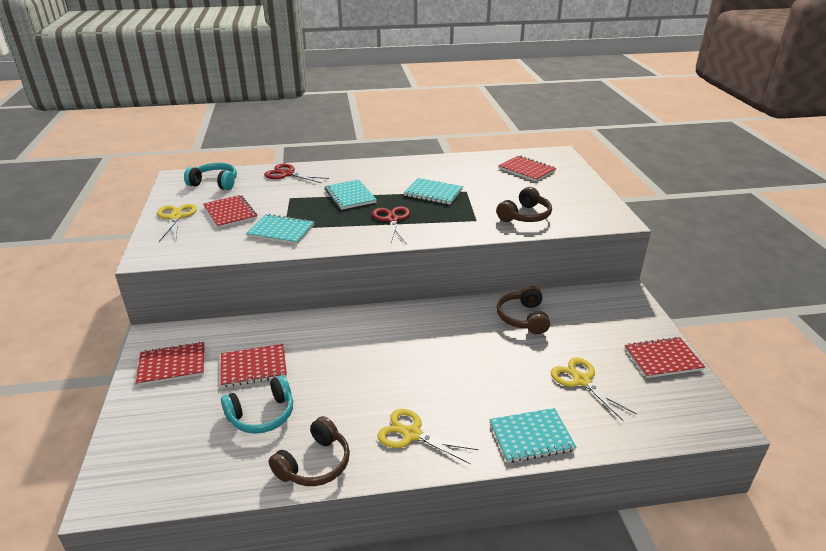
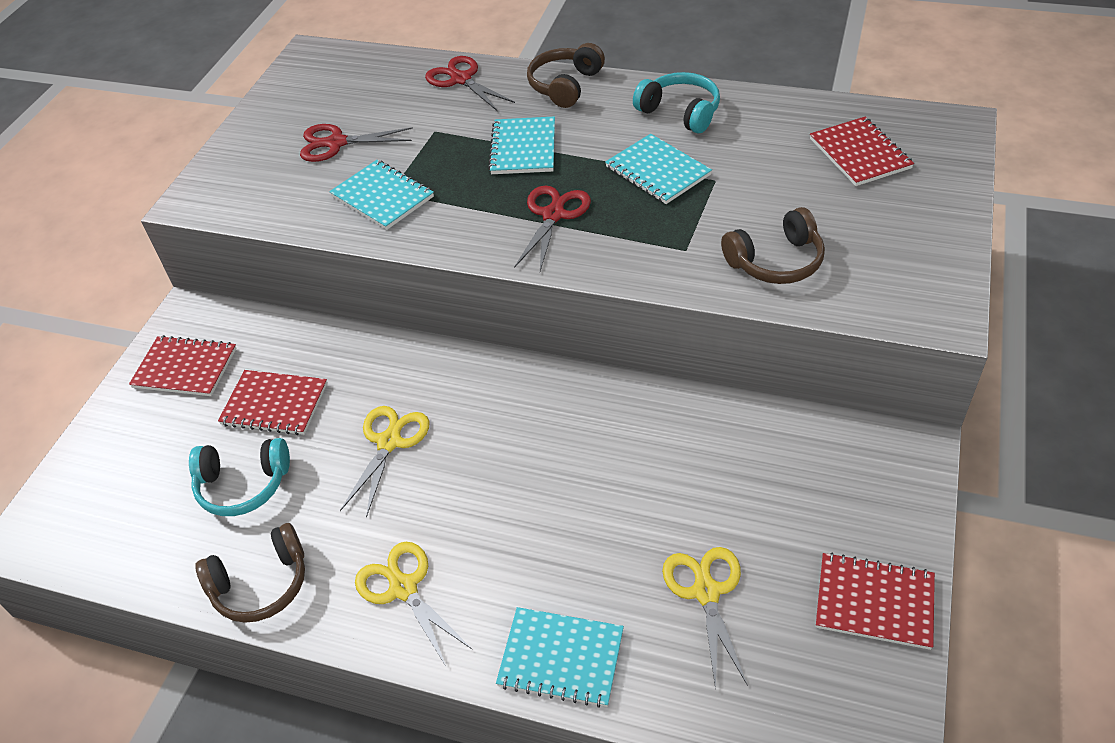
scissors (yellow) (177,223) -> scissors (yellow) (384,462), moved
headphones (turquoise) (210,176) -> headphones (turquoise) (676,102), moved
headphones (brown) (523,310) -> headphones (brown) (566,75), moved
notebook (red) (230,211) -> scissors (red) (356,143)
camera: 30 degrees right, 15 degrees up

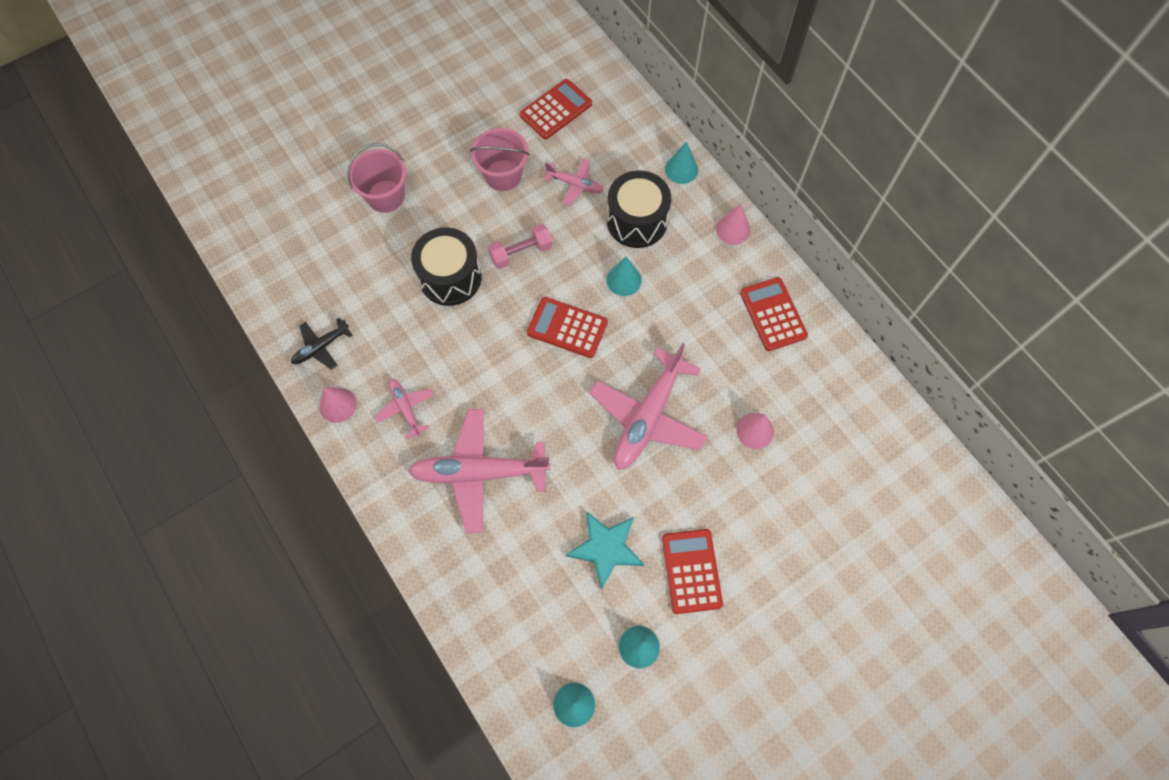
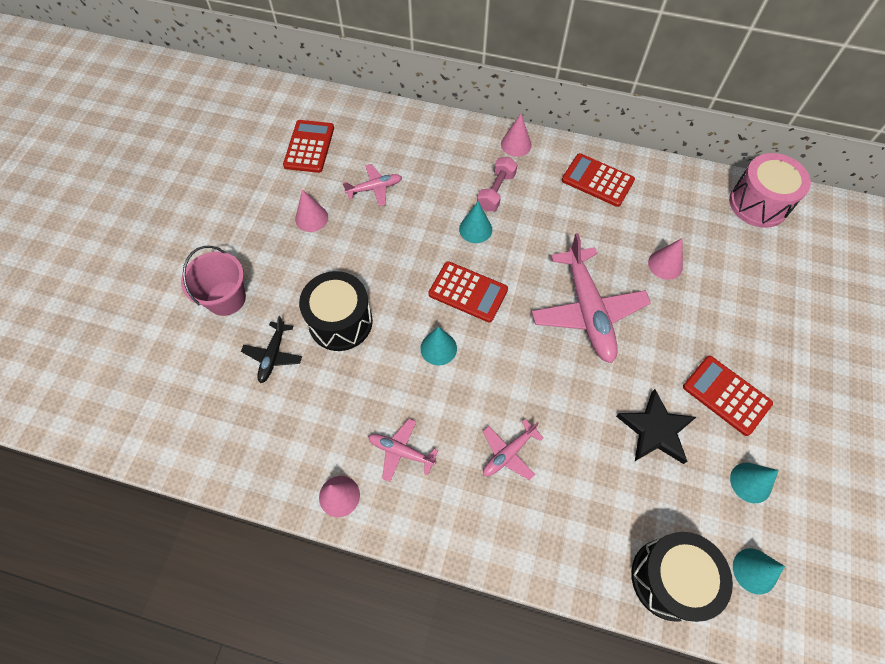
none -> drum (pink) (770,190)
plane (black) (321,344) -> plane (black) (271,349), moved
dumbbell (pink) (520,246) -> dumbbell (pink) (497,184), moved
drum (black) (639,209) -> drum (black) (682,577), moved
cone (turquoise) (681,162) -> cone (turquoise) (438,345), moved
bucket (pink) (500,159) -> cone (pink) (311,210)
star (turquoise) (605,550) -> star (black) (656,426)
calculator (red) (567,327) -> calculator (red) (468,291), 135 degrees counterclockwise
plane (pink) (479,471) -> plane (pink) (513,449), x0.50
camera: 40 degrees left, 5 degrees down

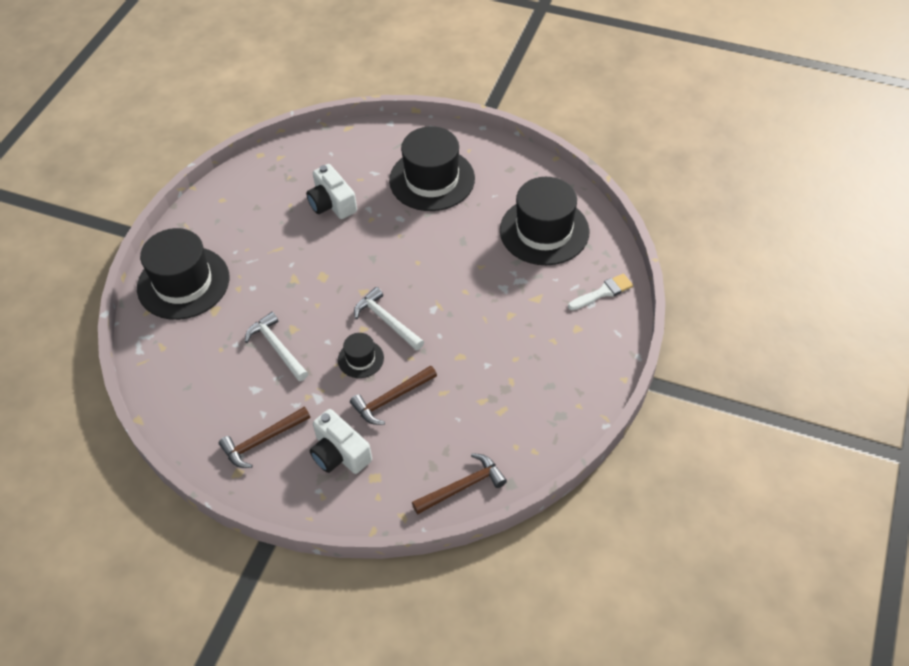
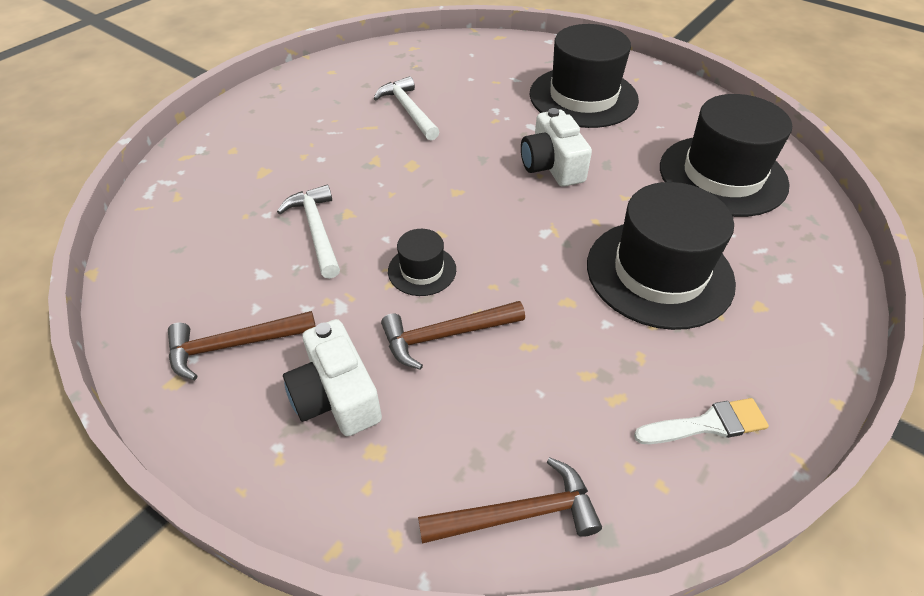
hat (black) (183,274) -> hat (black) (661,256), moved
camera (white) (331,191) -> camera (white) (556,147), moved
hammer (white) (389,319) -> hammer (white) (406,108), moved
brush (white) (600,291) -> brush (white) (701,421), moved
camera: 15 degrees right, 5 degrees down

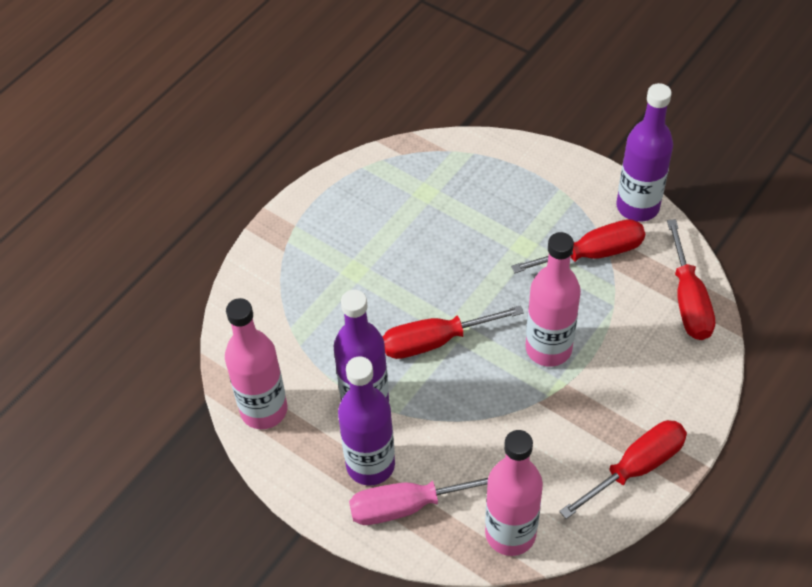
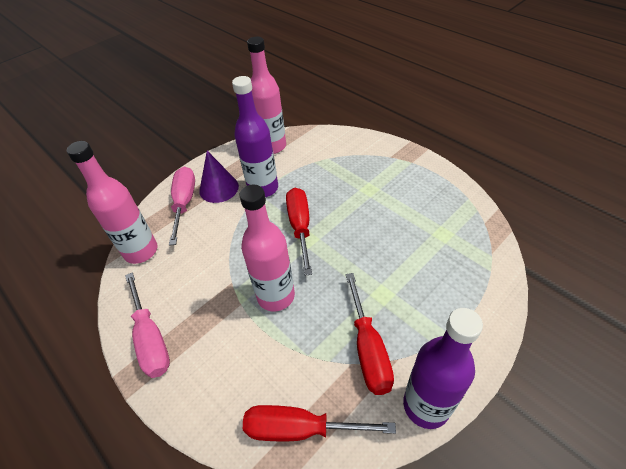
bottle (purple) (366,421) -> cone (purple) (219,177)
screwdriver (red) (623,469) -> screwdriver (pink) (147,325)
camera: 100 degrees right, 5 degrees down

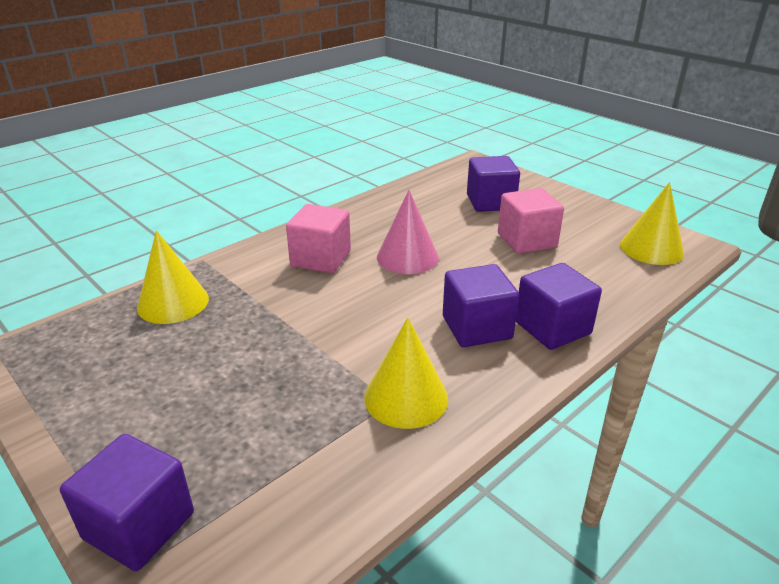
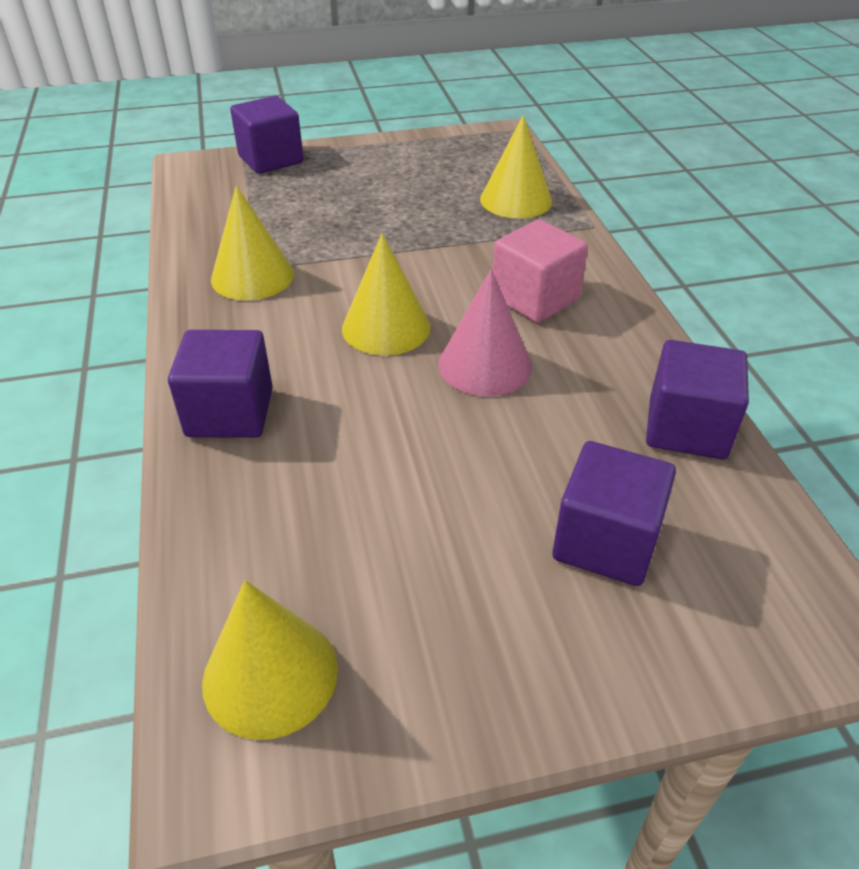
cube (pink) (531,221) -> none
none -> cone (yellow) (386,295)
cube (purple) (481,305) -> cube (purple) (697,399), moved
camera: 120 degrees right, 10 degrees up

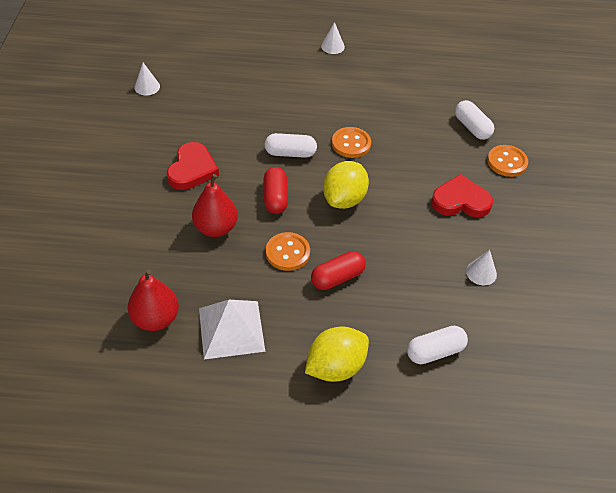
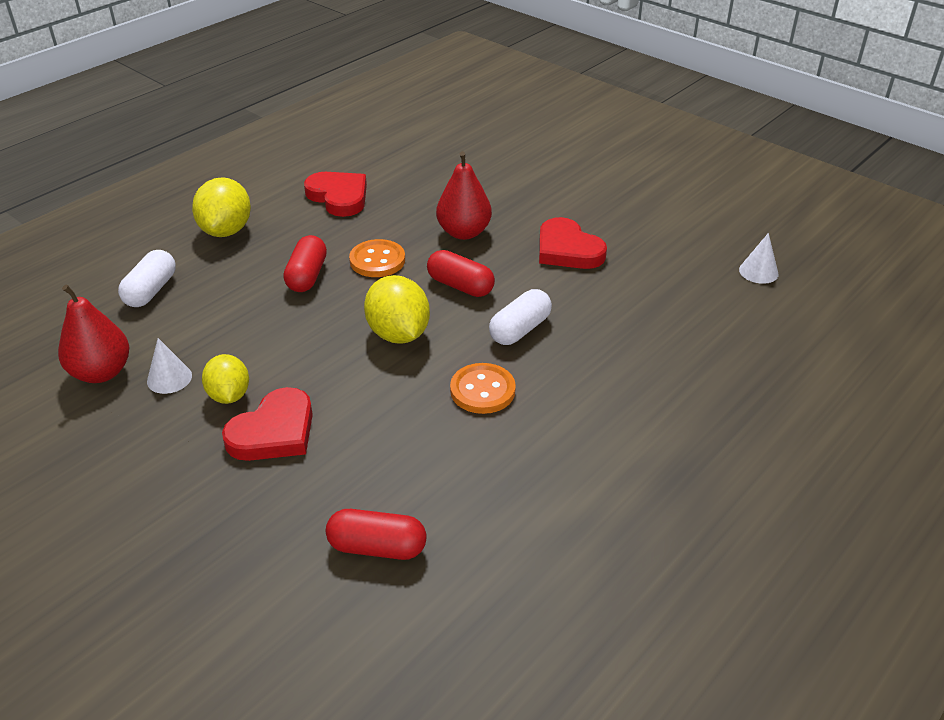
cone (white) (333,38) -> none
button (orange) (507,161) -> none
none -> lemon (yellow) (225,379)
pear (red) (153,300) -> pear (red) (93,334), moved
pyramid (white) (232,329) -> heart (red) (335,194)
capsule (white) (474,120) -> capsule (red) (376,534)
camera: 130 degrees right, 10 degrees down

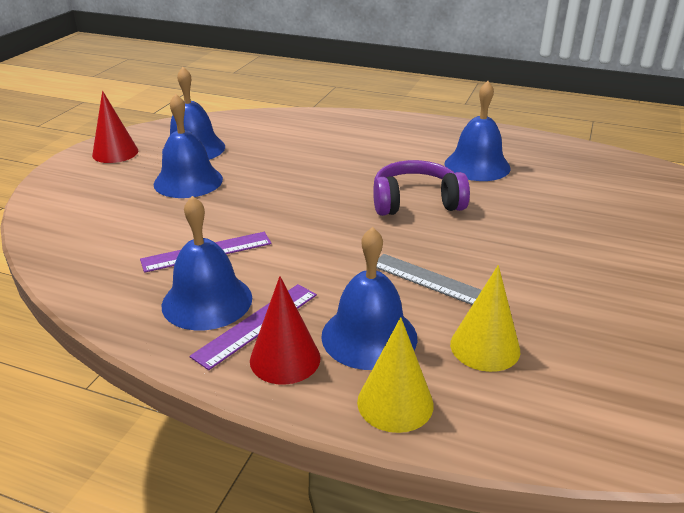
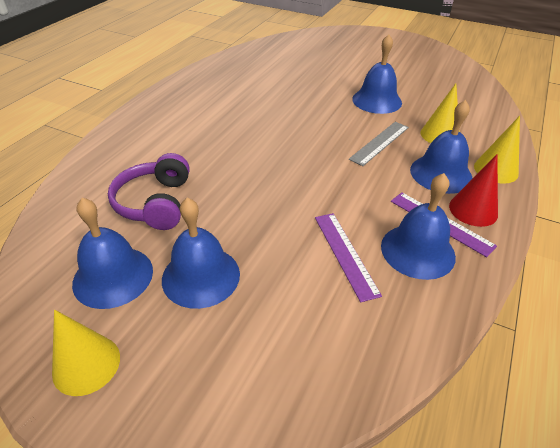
headphones (purple) (421,188) -> headphones (purple) (149,191), moved
bell (blue) (477,131) -> bell (blue) (377,74), moved
cone (red) (115,127) -> cone (yellow) (86,353)
camera: 85 degrees left, 10 degrees up

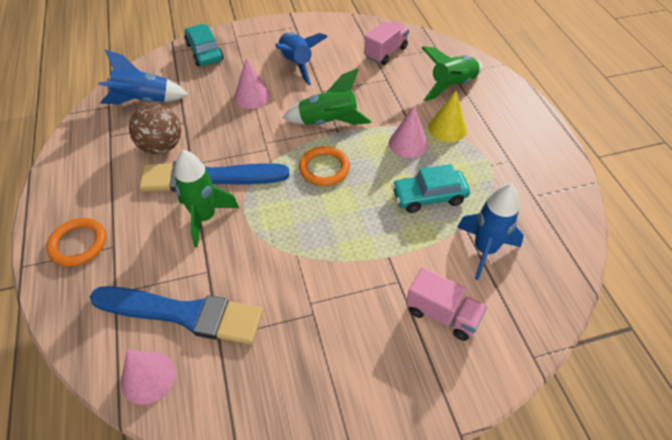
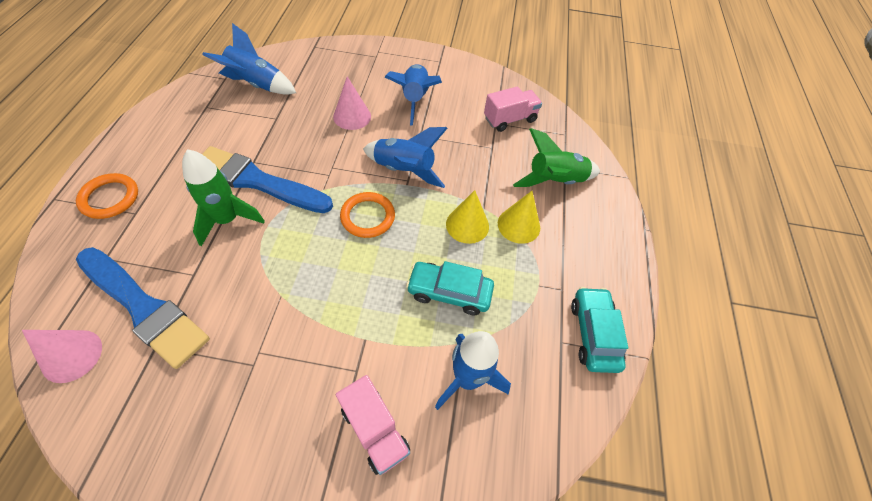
ball (brown) (155,129) -> none
car (turquoise) (203,45) -> car (turquoise) (599,330), moved
rocket (green) (327,96) -> rocket (blue) (405,157)
cone (pink) (408,132) -> cone (yellow) (467,217)
camera: 20 degrees right, 5 degrees up

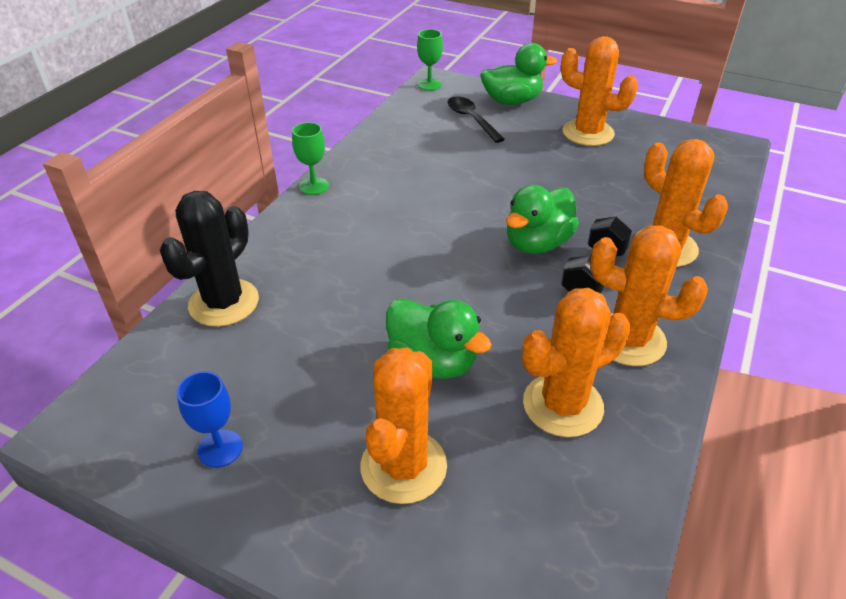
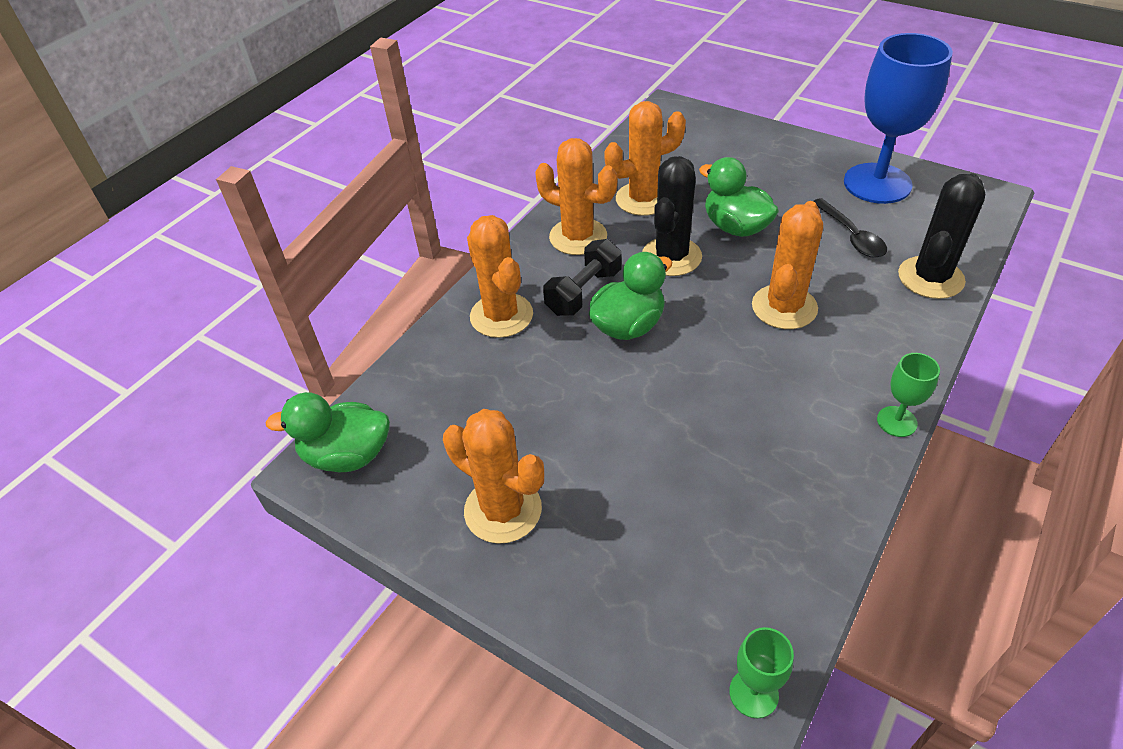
none -> cactus (black) (672,216)
cactus (orange) (403,426) -> cactus (orange) (787,265), moved
spoon (black) (476,119) -> spoon (black) (850,228), moved
duck (green) (519,74) -> duck (green) (327,432), moved
goblet (blue) (209,419) -> goblet (blue) (898,118), x2.25
camera: 170 degrees left, 5 degrees up

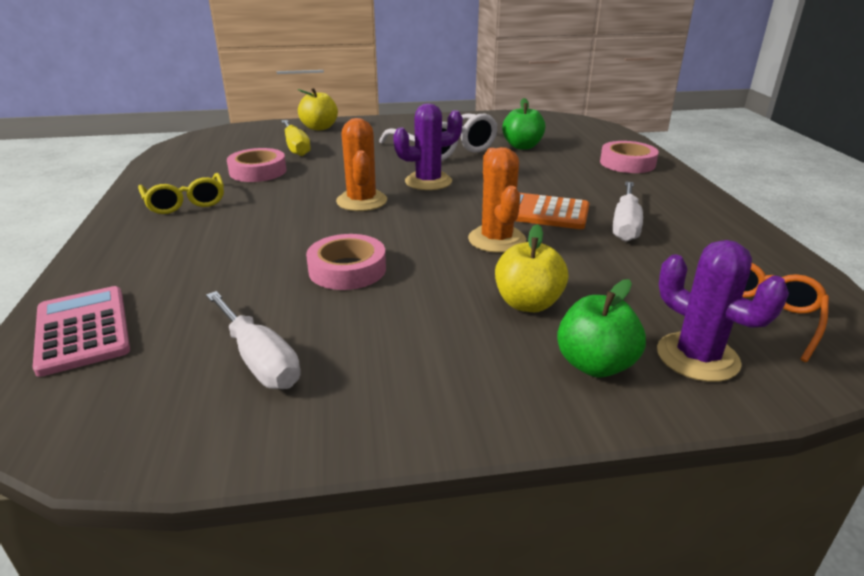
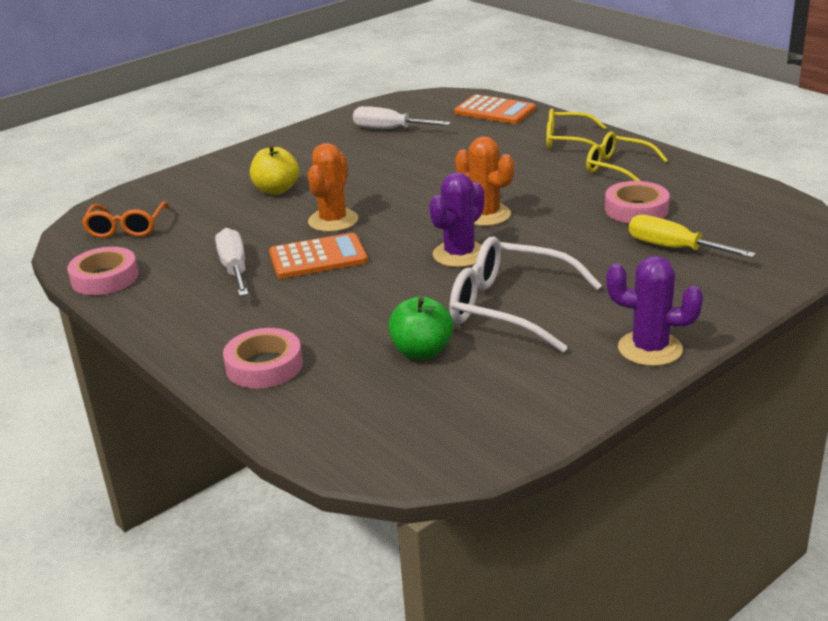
apple (yellow) (318,109) -> none
apple (green) (601,328) -> none
none -> glasses (yellow) (576,128)
tape (pink) (346,262) -> tape (pink) (103,271), moved
cactus (purple) (723,311) -> cactus (purple) (654,311), moved
calculator (pink) (81,331) -> calculator (orange) (495,109)
cactus (orange) (497,200) -> cactus (orange) (333,187), 60 degrees clockwise
camera: 150 degrees right, 0 degrees up

